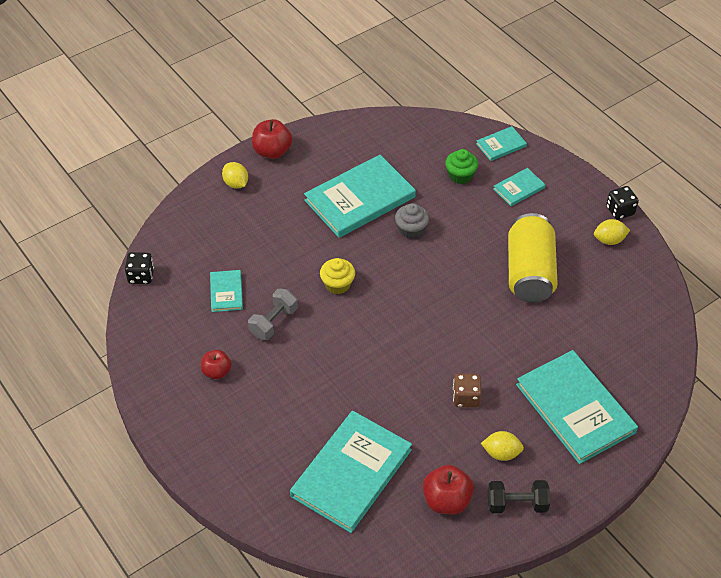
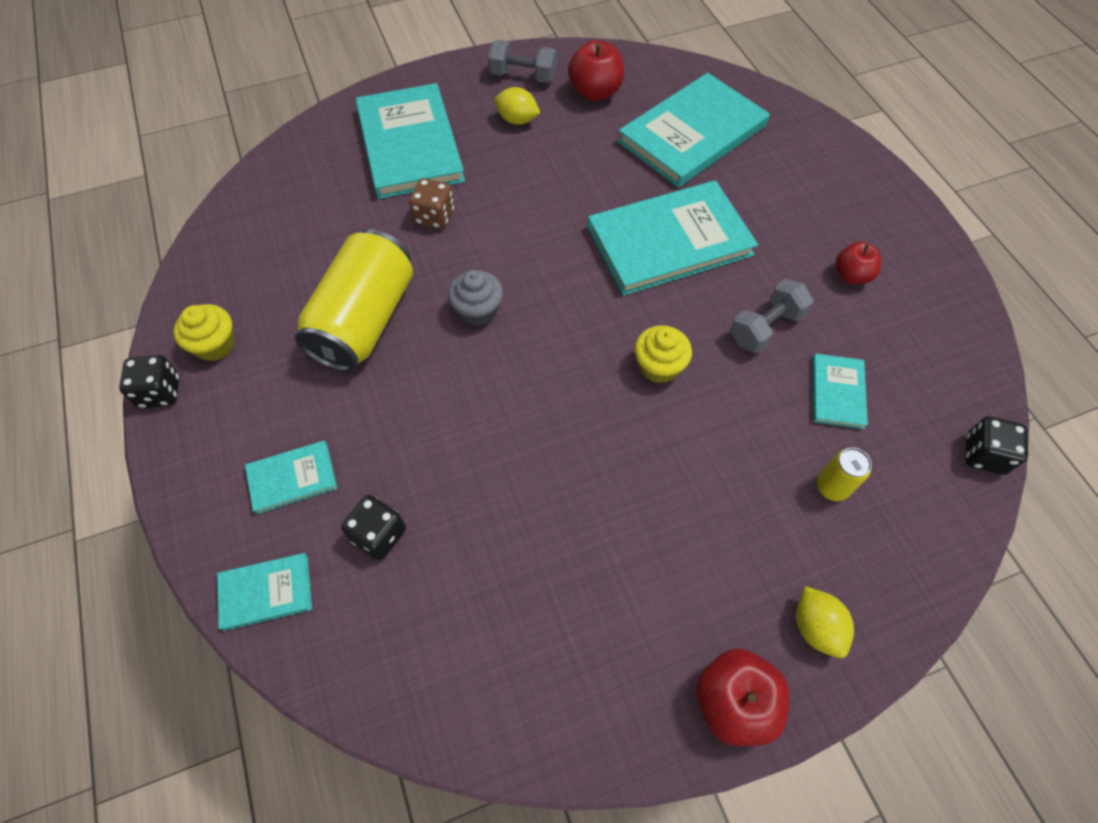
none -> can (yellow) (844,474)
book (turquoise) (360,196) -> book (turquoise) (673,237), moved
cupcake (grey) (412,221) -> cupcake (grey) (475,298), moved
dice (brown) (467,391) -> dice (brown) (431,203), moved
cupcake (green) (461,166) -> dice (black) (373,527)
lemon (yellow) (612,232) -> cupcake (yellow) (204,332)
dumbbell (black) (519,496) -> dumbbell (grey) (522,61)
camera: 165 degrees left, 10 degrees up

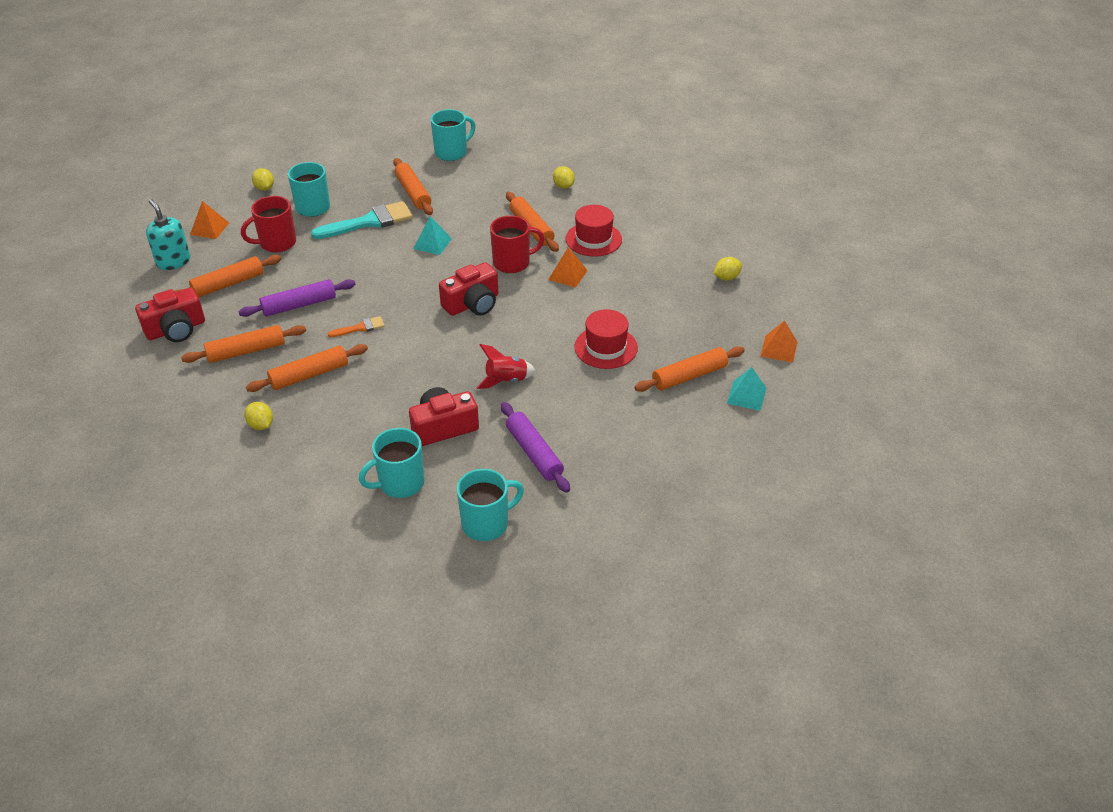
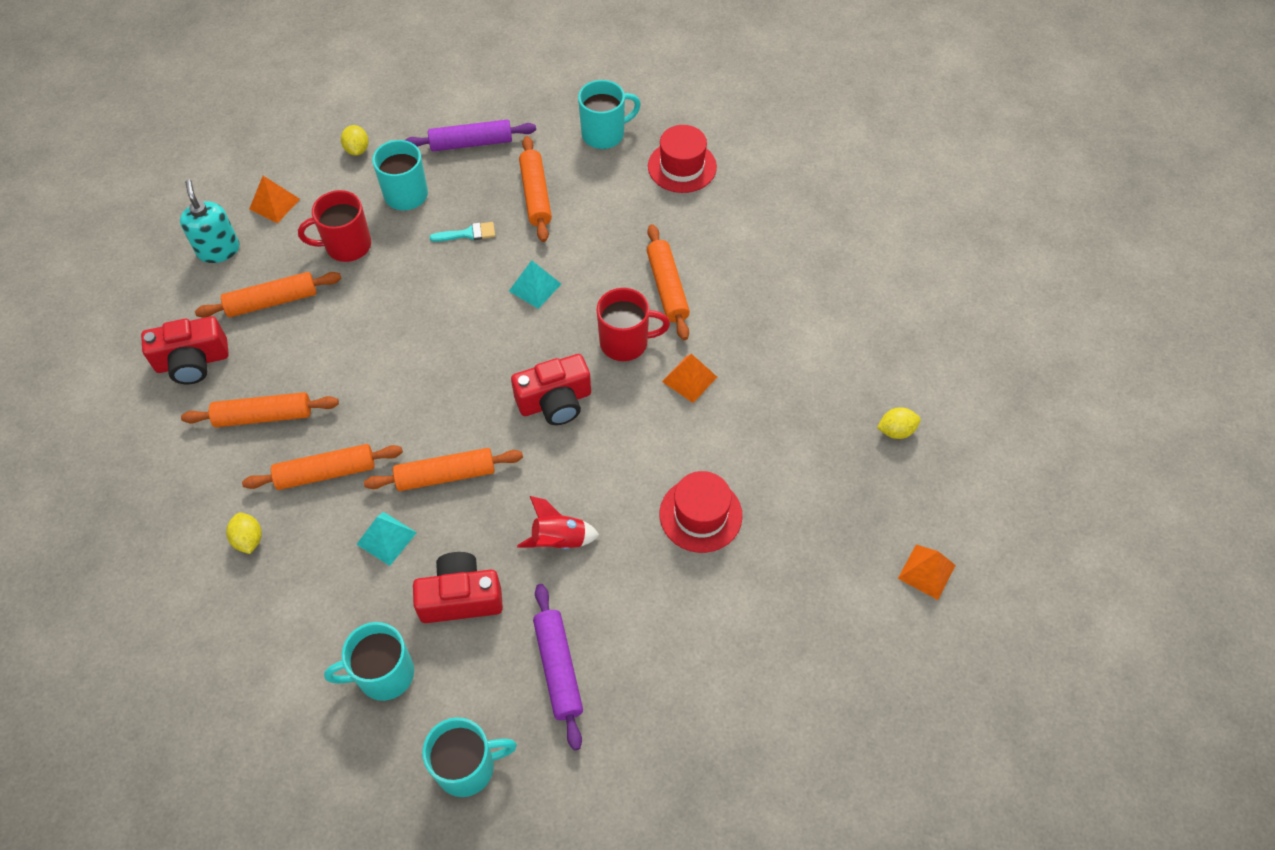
brush (orange) (356,326) -> none
lemon (yellow) (564,177) -> none
rolling pin (purple) (297,298) -> rolling pin (purple) (470,135), moved
hat (red) (593,231) -> hat (red) (682,159), moved
rolling pin (orange) (689,369) -> rolling pin (orange) (443,469), moved
pyramid (turquoise) (746,389) -> pyramid (turquoise) (386,539), moved
brush (turquoise) (362,220) -> brush (turquoise) (462,232), x0.50
camera: 15 degrees right, 15 degrees up

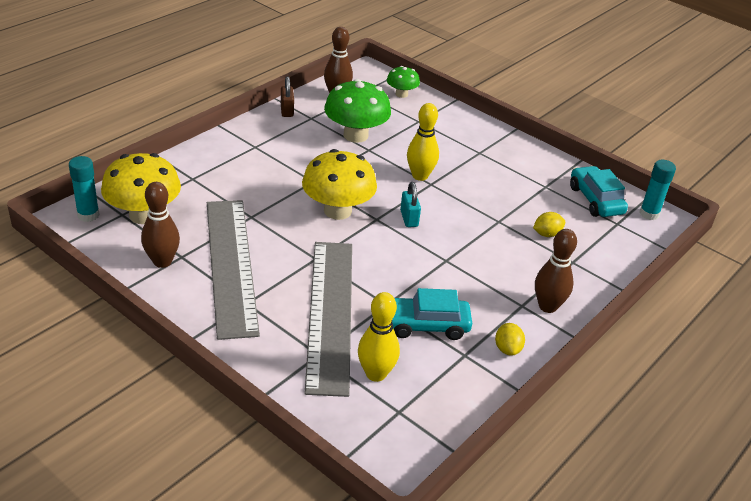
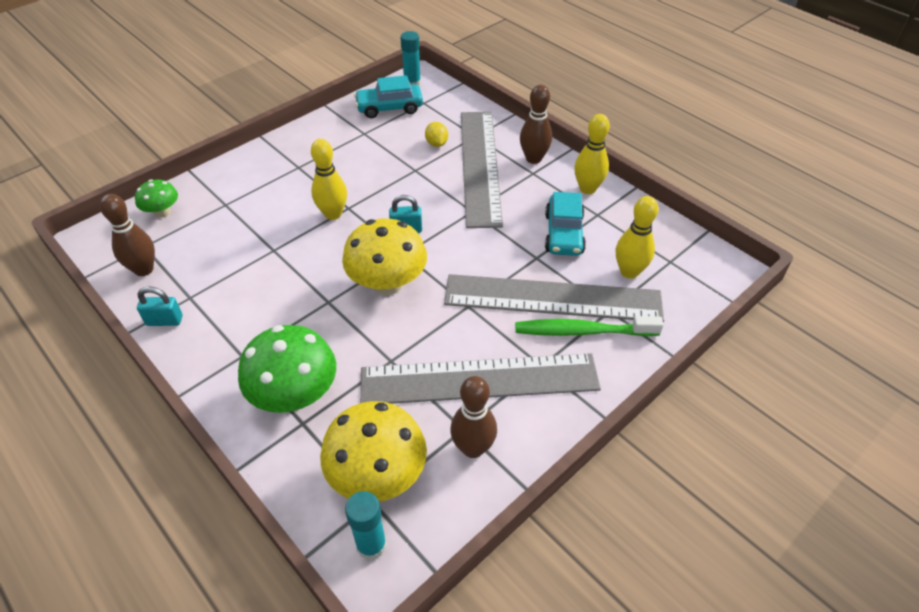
none -> ruler (grey) (482,170)
none -> toothbrush (green) (589,326)
mushroom (green) (357,111) -> mushroom (green) (287,369), moved
lemon (yellow) (510,339) -> bowling pin (yellow) (592,154)
padlock (brown) (287,96) -> padlock (turquoise) (160,306)
camera: 80 degrees left, 10 degrees up

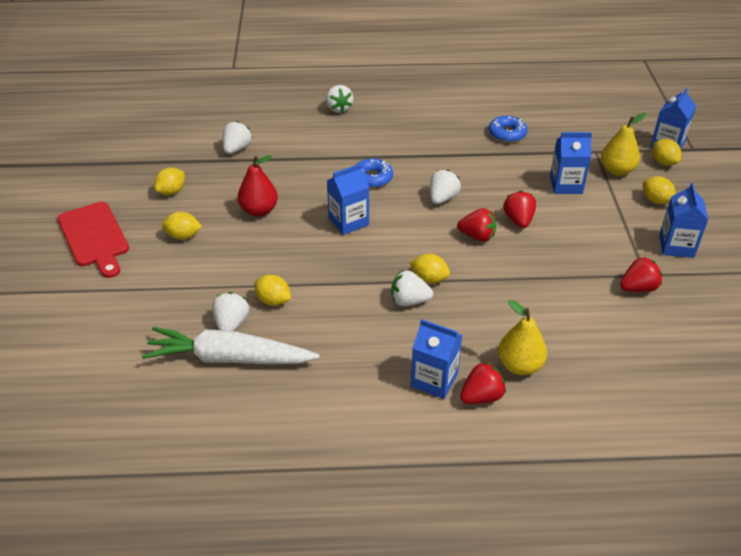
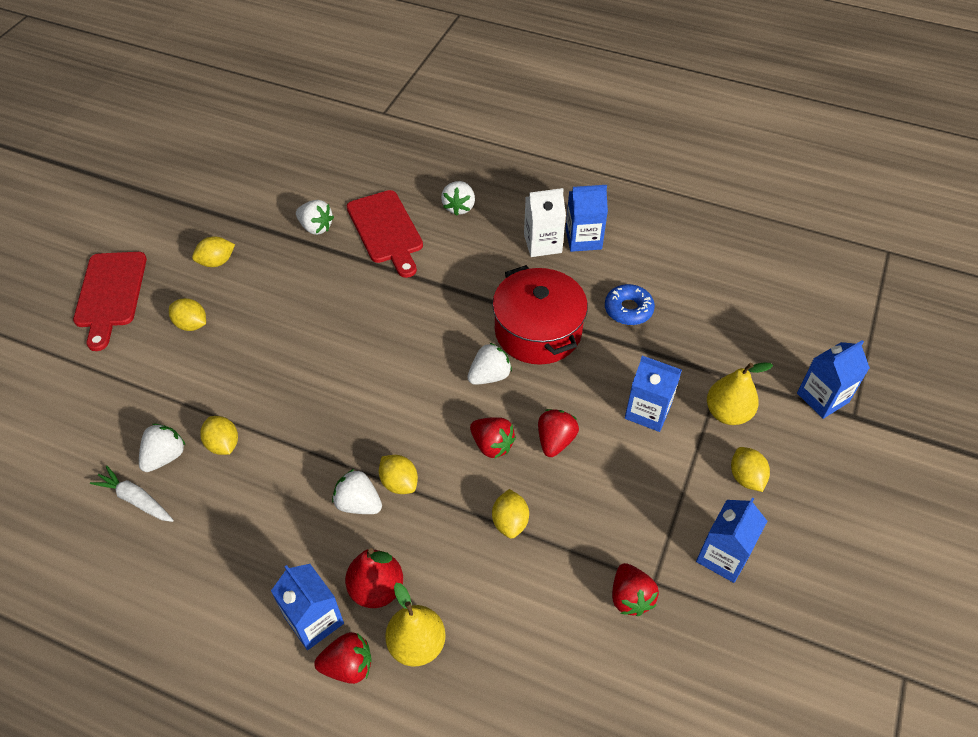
donut (blue) (374,173) -> none
none -> cutting board (red) (385,234)
none -> pot (red) (540,315)
none -> carton (white) (545,222)
pear (red) (258,186) -> pear (red) (374,578), moved
carton (blue) (348,199) -> carton (blue) (587,218), moved
lemon (yellow) (666,152) -> lemon (yellow) (510,514), moved
strawberry (white) (237,137) -> strawberry (white) (315,217), 75 degrees clockwise
strawberry (red) (641,274) -> strawberry (red) (635,589), 75 degrees clockwise
carrot (white) (230,345) -> carrot (white) (132,494), x0.52
camera: 25 degrees right, 10 degrees up

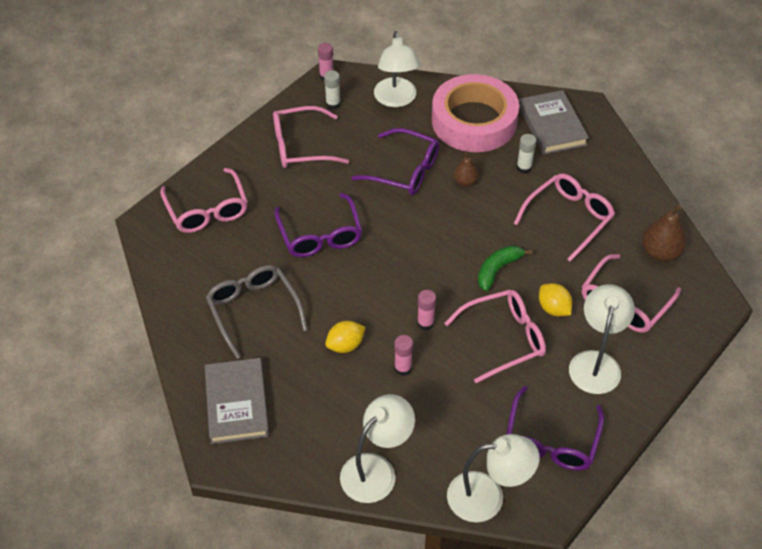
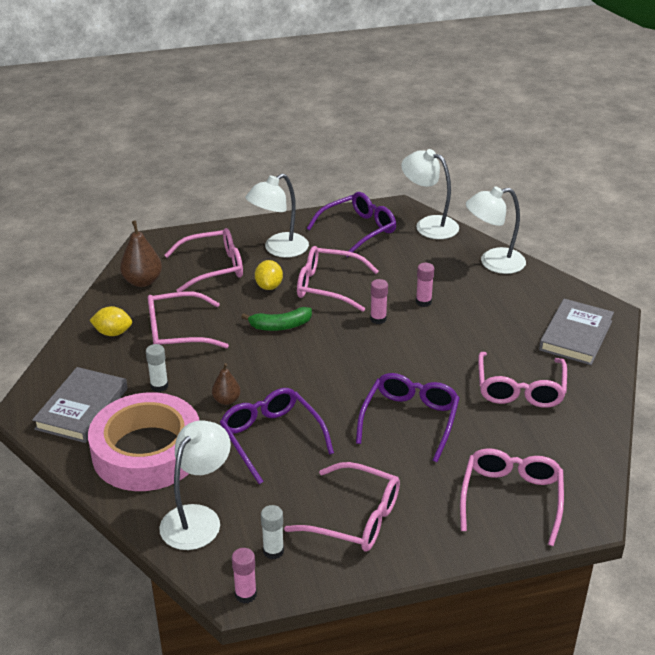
lemon (yellow) (345,337) -> lemon (yellow) (110,321), moved
glasses (grey) (257,312) -> glasses (pink) (522,380)
camera: 145 degrees left, 15 degrees down

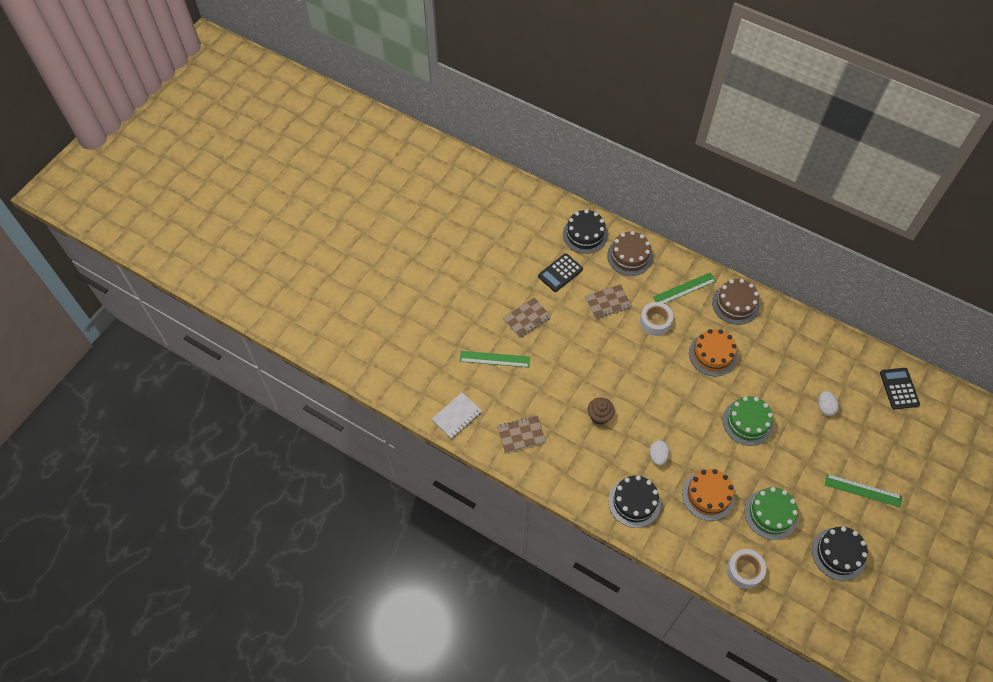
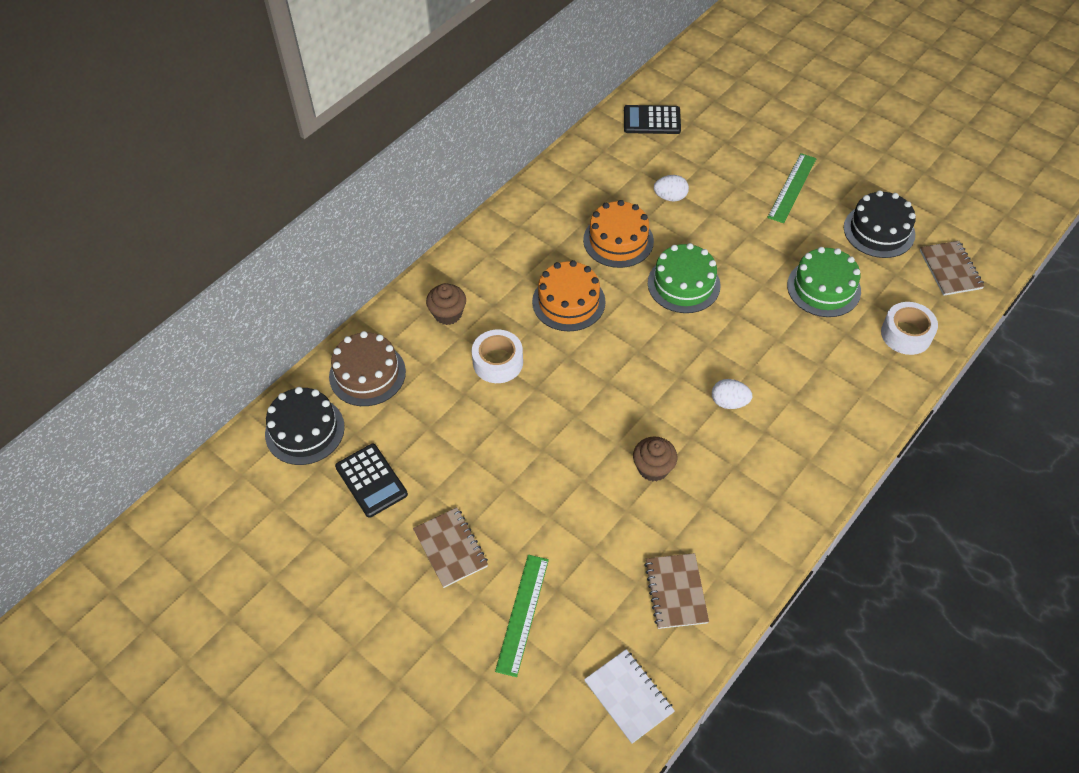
cake (black) (635,501) -> none
cake (brown) (736,302) -> none
notebook (brown) (608,301) -> notebook (brown) (952,268), moved
cake (orange) (708,495) -> cake (orange) (618,234), moved
ruler (green) (684,288) -> cupcake (brown) (446,304)
camera: 80 degrees left, 5 degrees down

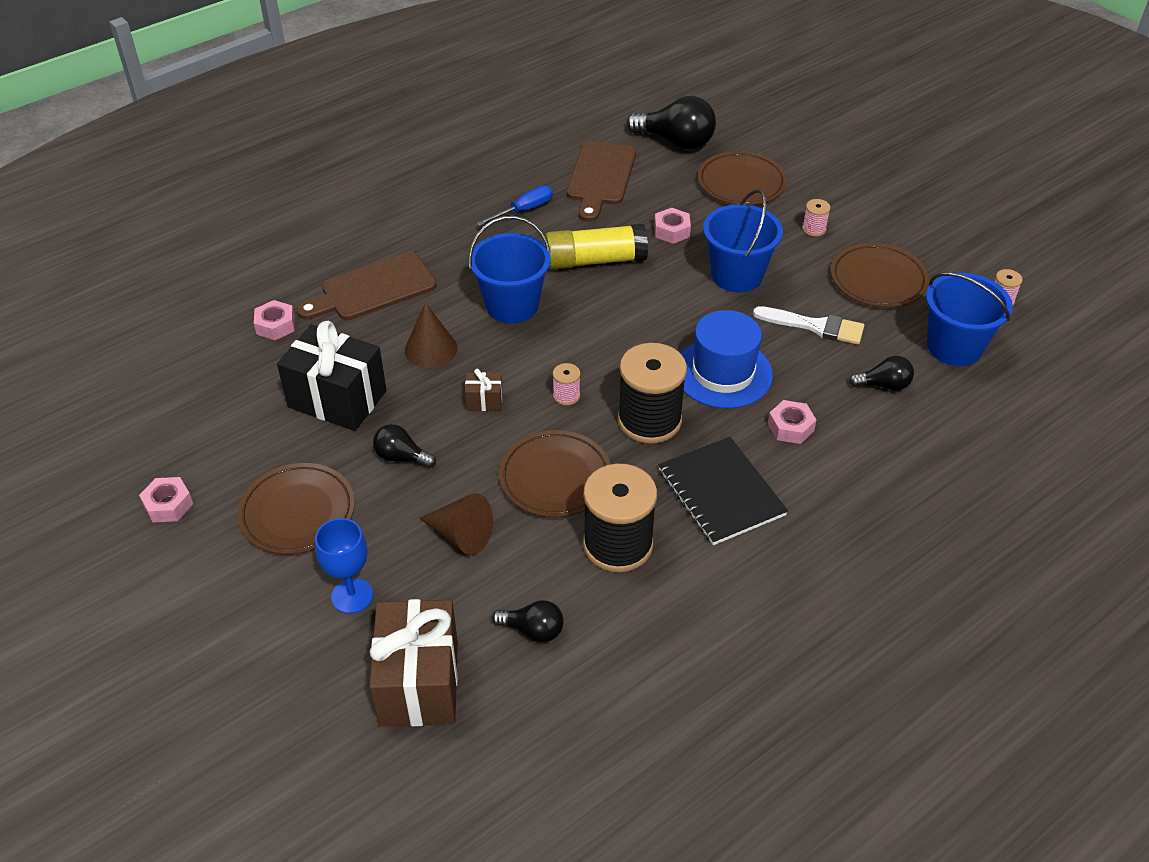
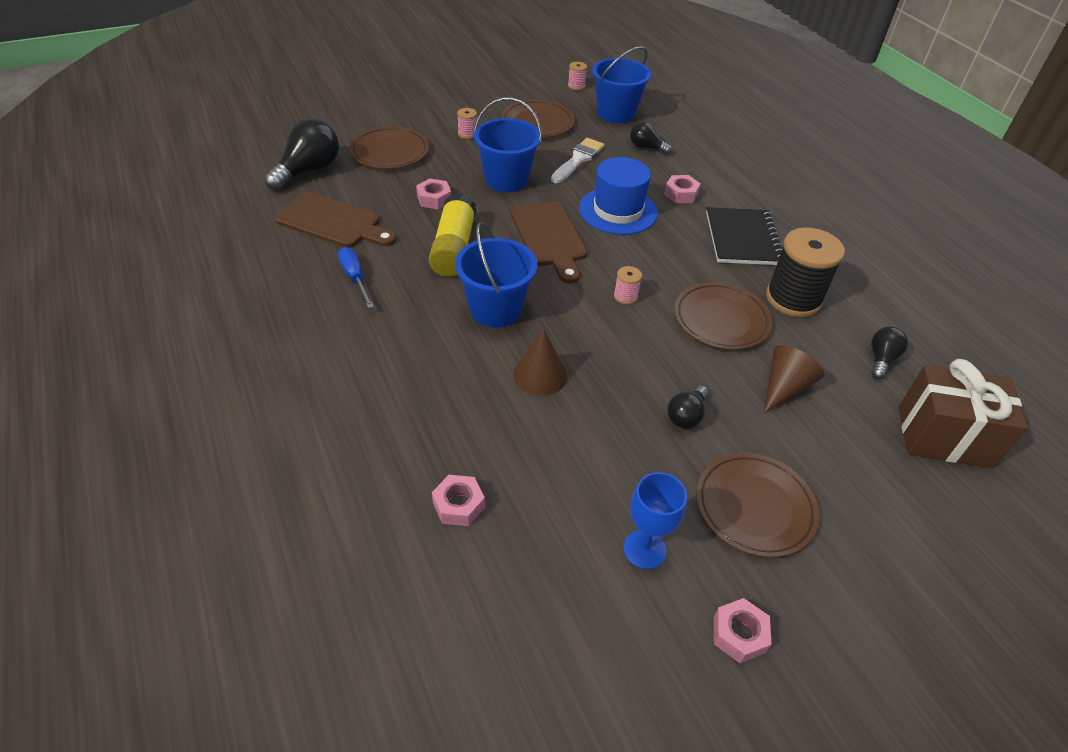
gift (black) (332,376) -> none
gift (brown) (483,390) -> none
spool (black) (652,393) -> none
cutting board (brown) (367,286) -> cutting board (brown) (549,242), moved
goblet (blue) (344,566) -> goblet (blue) (655,520), moved
notebook (black) (723,491) -> notebook (black) (744,236), 75 degrees counterclockwise
light bulb (black) (881,373) -> light bulb (black) (651,138), 75 degrees counterclockwise
camera: 80 degrees left, 0 degrees up

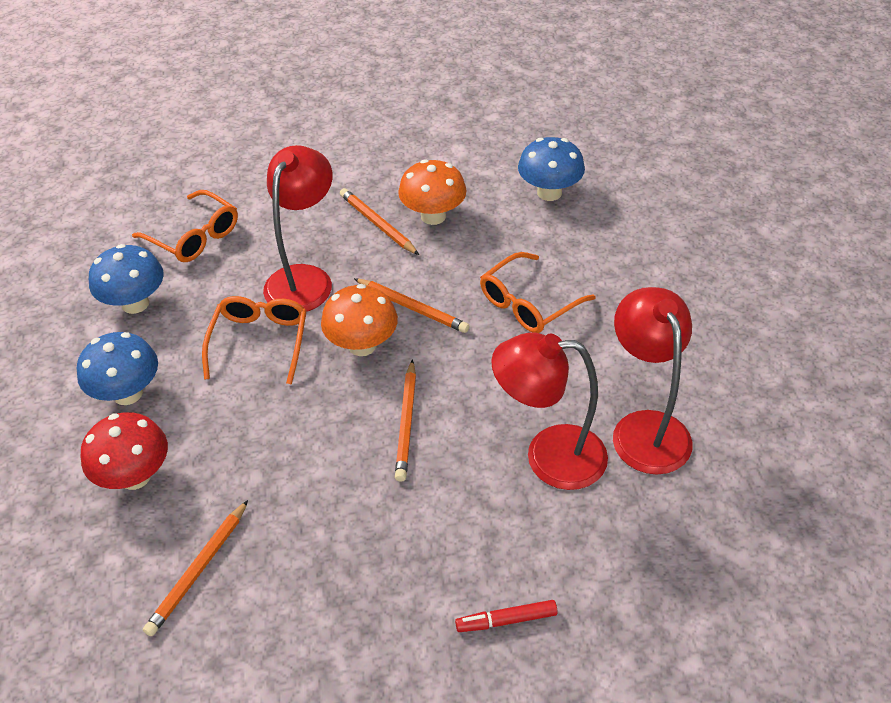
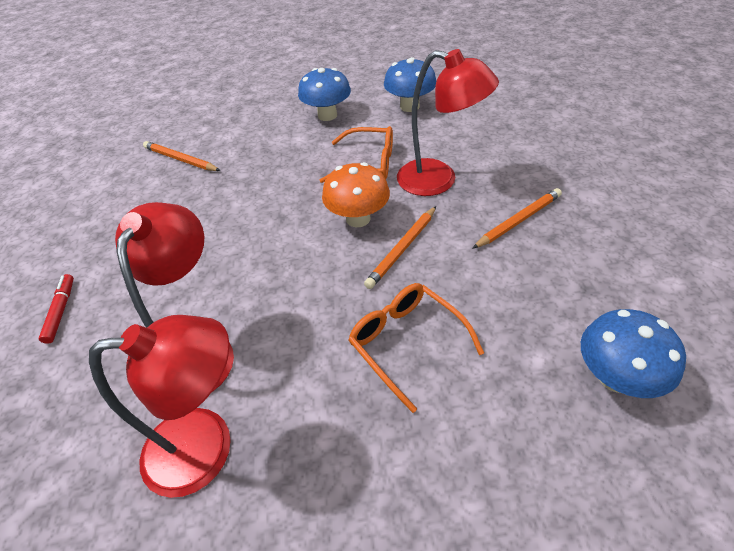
mushroom (red) (124,451) -> none
glasses (orange) (185,226) -> none
pencil (orange) (405,420) -> none
mushroom (orange) (432,192) -> none
camera: 95 degrees right, 0 degrees up

